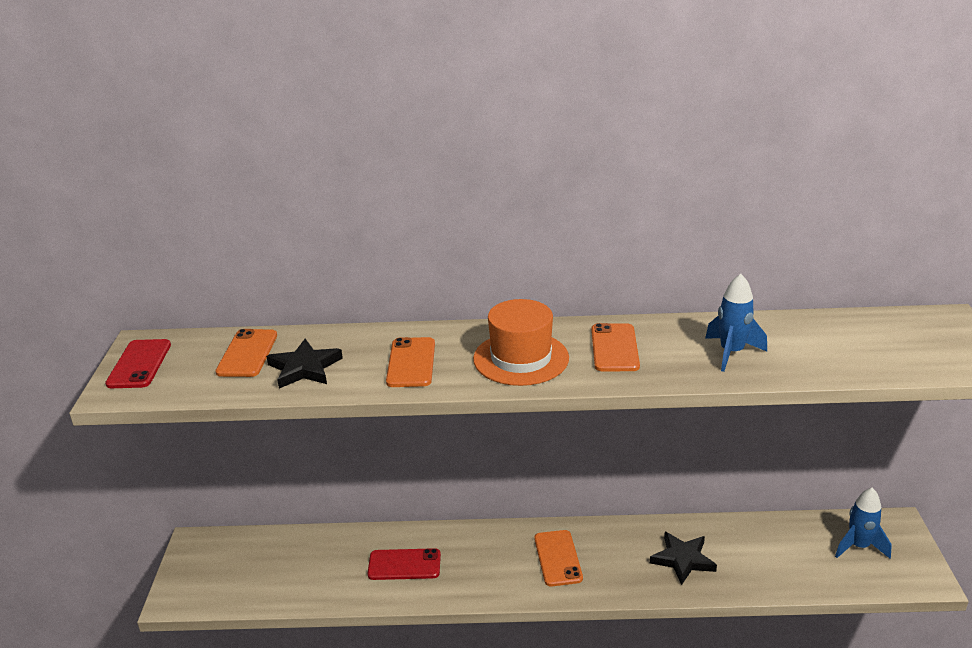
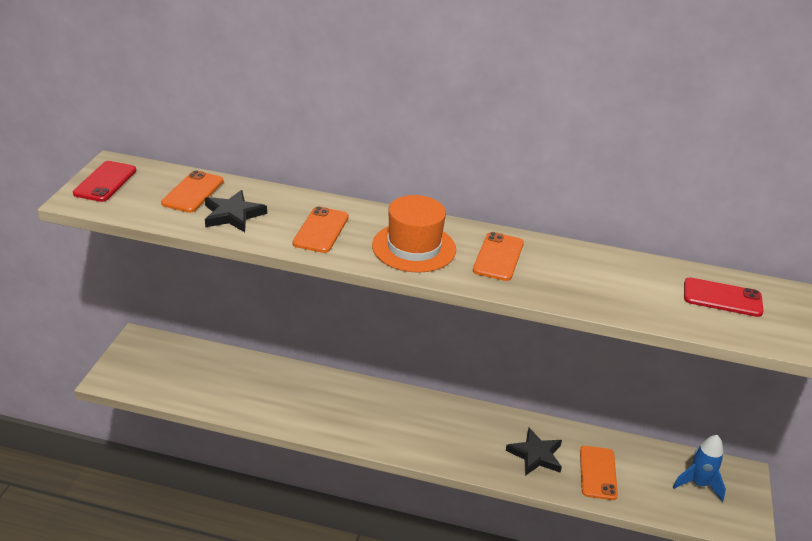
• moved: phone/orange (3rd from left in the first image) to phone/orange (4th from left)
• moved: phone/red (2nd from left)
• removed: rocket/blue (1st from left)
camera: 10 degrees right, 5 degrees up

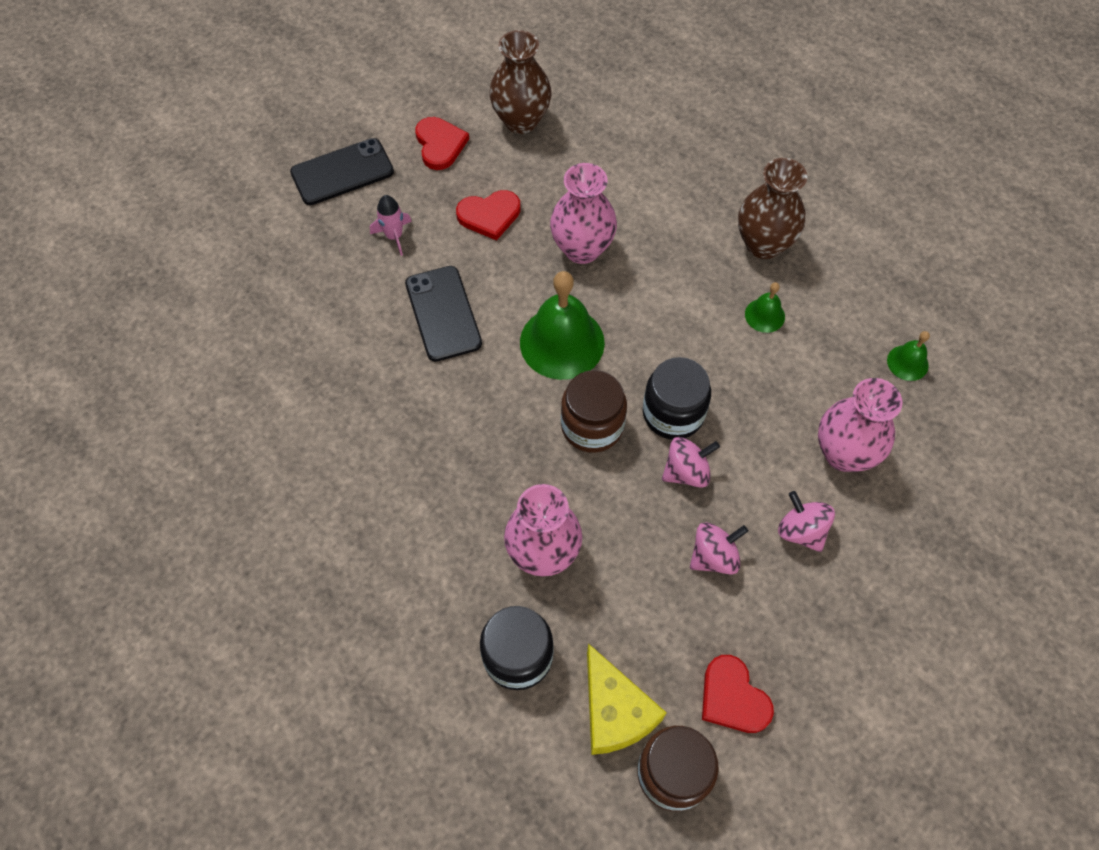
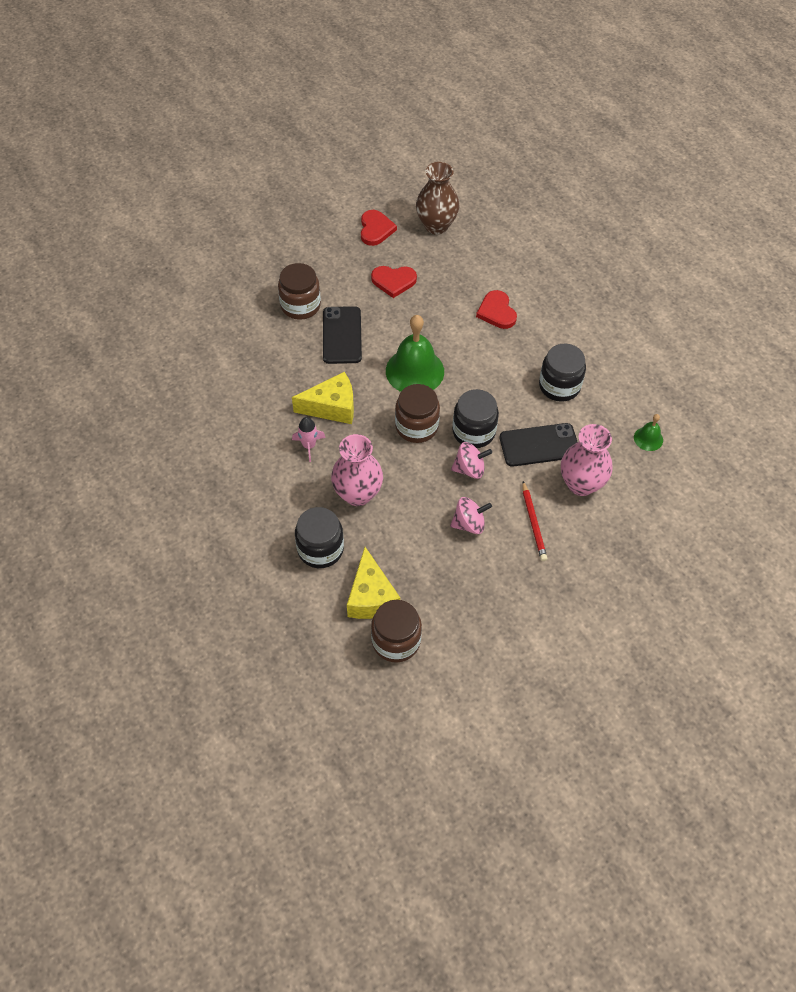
• added: jar/brown (1st from left)
• added: cheese/yellow (1st from left)
• moved: rocket/pink
• moved: heart/red (3rd from left)
• moved: phone/black (1st from left in the first image) to phone/black (2nd from left)
• replaced: spinning top/pink (3rd from left) to pencil/red
• replaced: bell/green (2nd from left) to jar/black (3rd from left)
• removed: vase/pink (2nd from left)
• removed: vase/brown (2nd from left)
camera: 15 degrees right, 5 degrees down

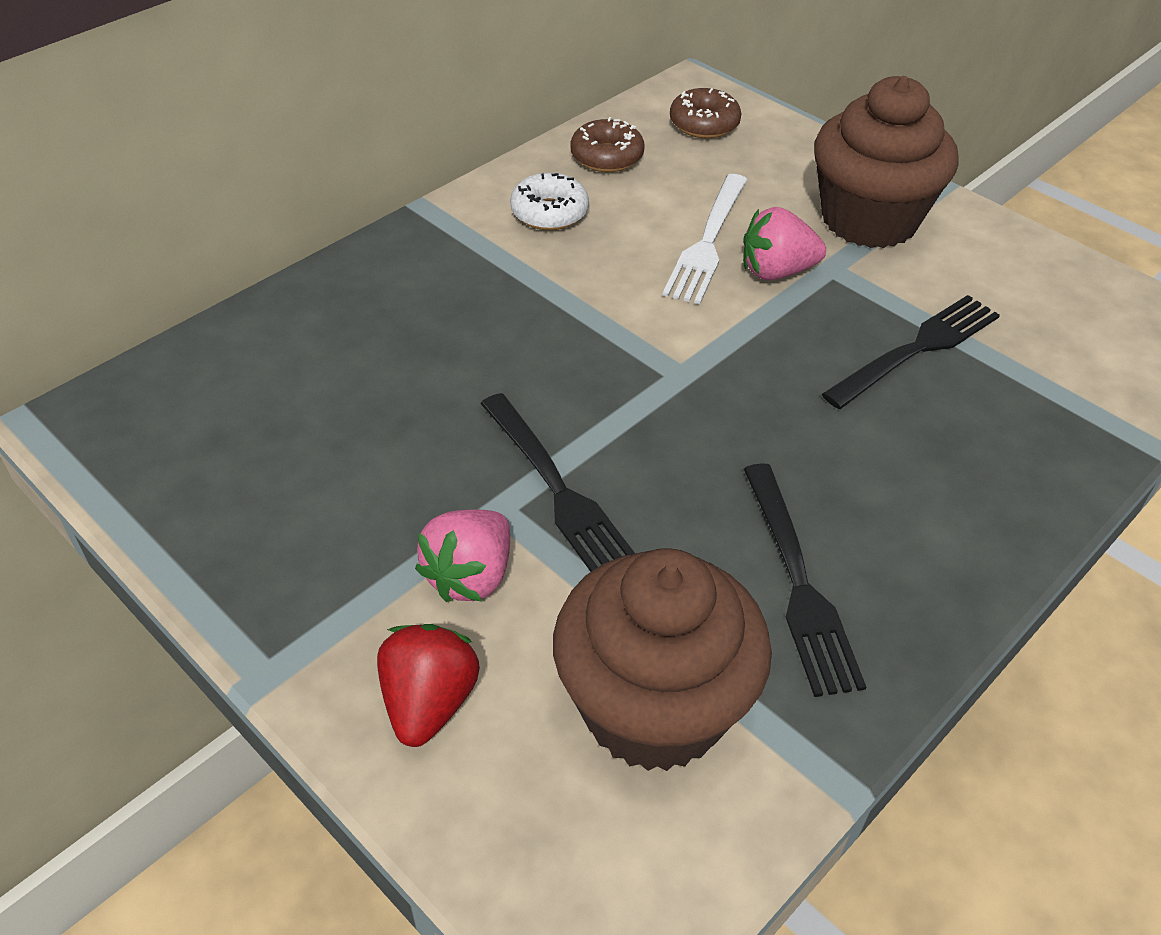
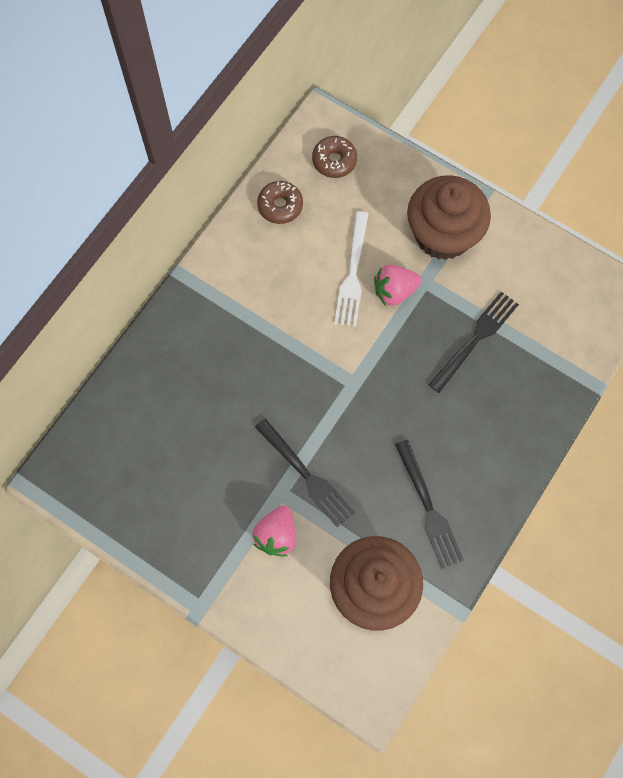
• removed: strawberry/red
• removed: donut/white
camera: 10 degrees left, 25 degrees up

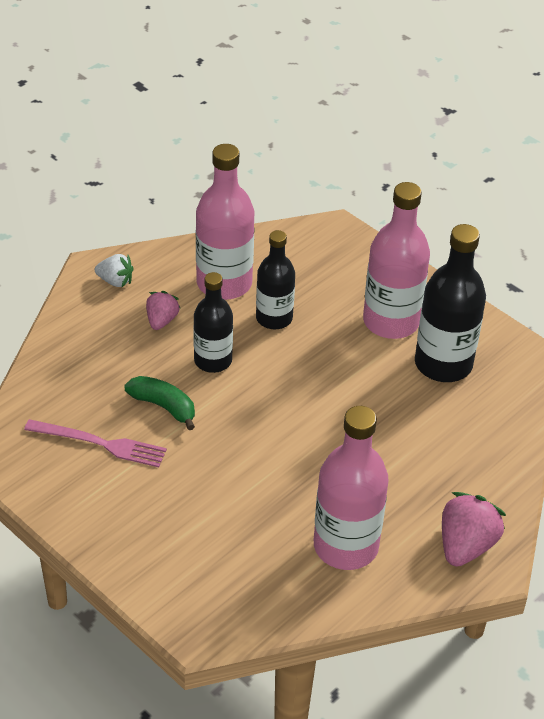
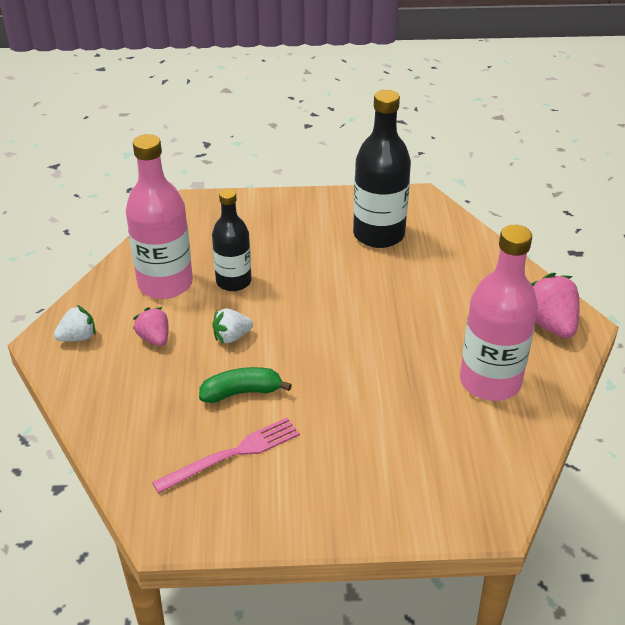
• replaced: bottle/black (1st from left) to strawberry/white (2nd from left)
• removed: bottle/pink (3rd from left)
camera: 45 degrees left, 5 degrees down

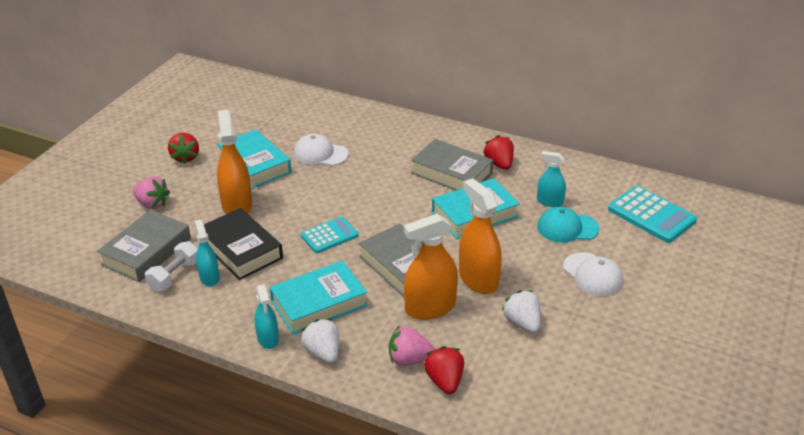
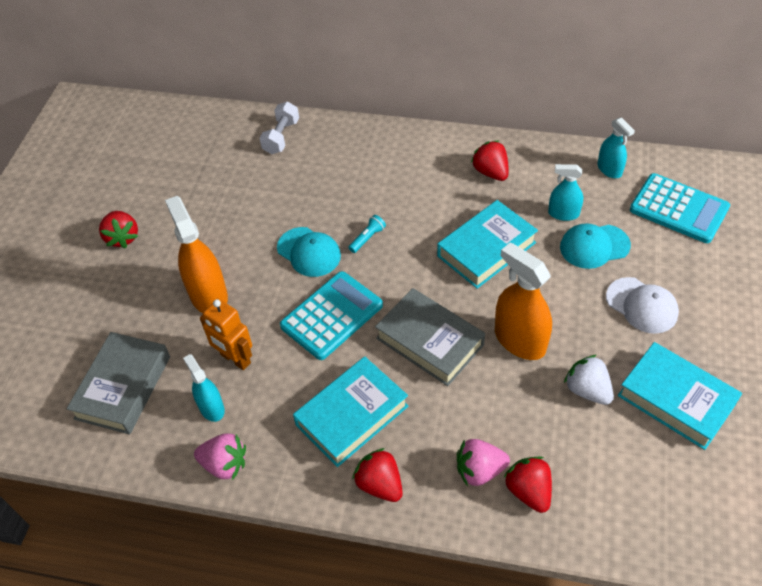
• moved: strawberry/pink (1st from left)
• replaced: book/black to robot/orange
• moved: dumbbell/white
• added: cap/turquoise (1st from left)
• resized: calculator/turquoise (1st from left) x1.54
• added: flashlight/turquoise
• recoloured: strawberry/white (1st from left) to strawberry/red (2nd from left)
• moved: spray bottle/turquoise (2nd from left in the first image) to spray bottle/turquoise (3rd from left)
• moved: book/turquoise (1st from left in the first image) to book/turquoise (3rd from left)
• removed: cap/white (1st from left)
• removed: spray bottle/orange (2nd from left)
• removed: book/grey (3rd from left)
camera: 10 degrees left, 15 degrees up

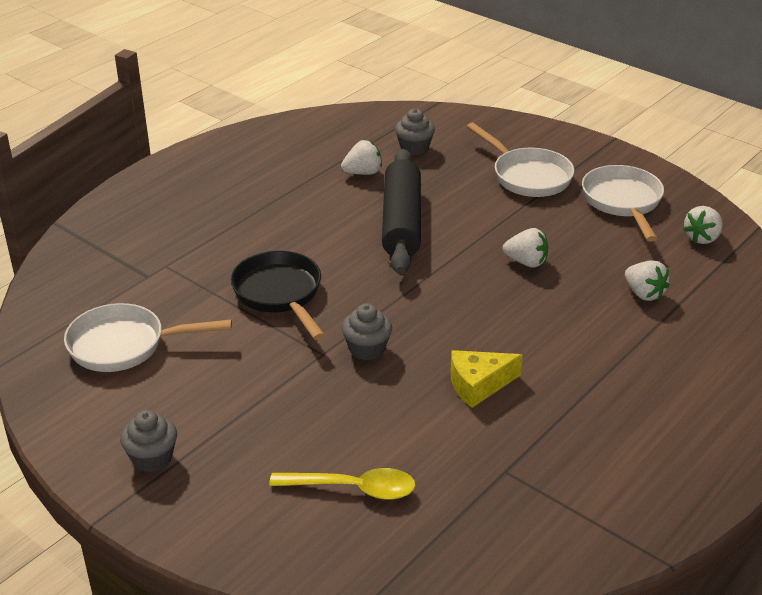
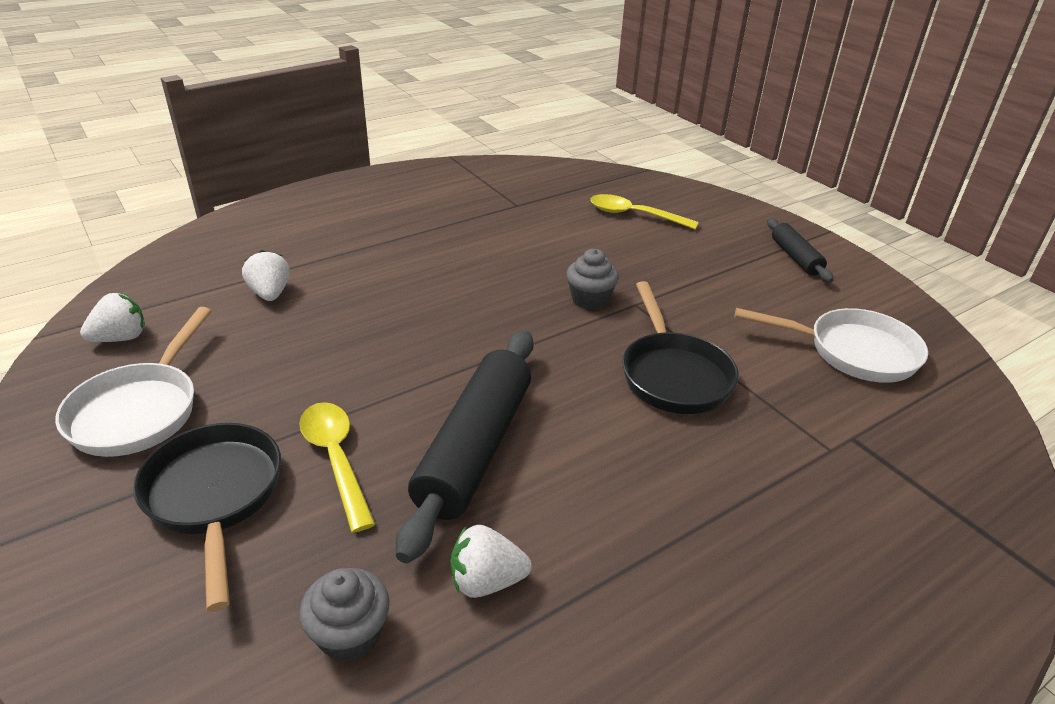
• recoloured: pan/white (2nd from left) to pan/black (1st from left)
• added: spoon/yellow (1st from left)
• replaced: cupcake/grey (1st from left) to rolling pin/black (2nd from left)
• removed: cheese/yellow
• removed: strawberry/white (2nd from left)
camera: 165 degrees left, 0 degrees up

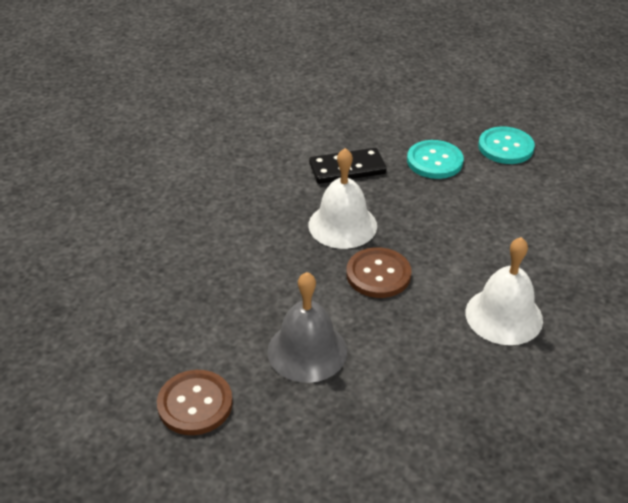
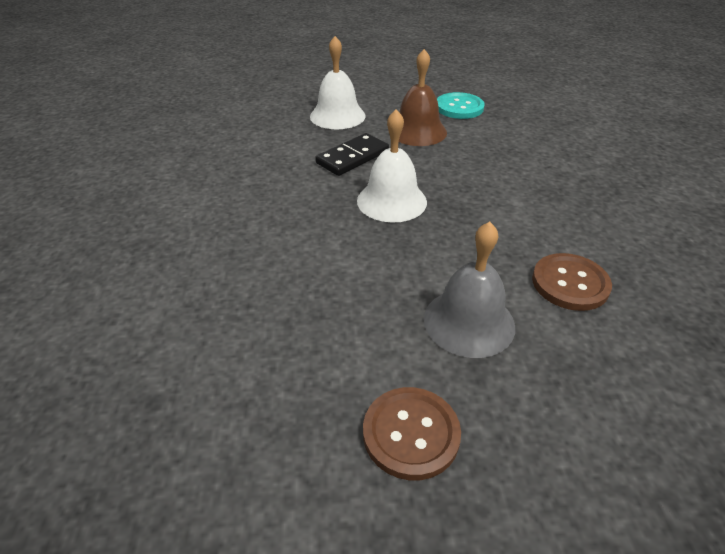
• moved: bell/white (2nd from left in the first image) to bell/white (1st from left)
• replaced: button/turquoise (1st from left) to bell/brown
• moved: button/brown (2nd from left)
camera: 30 degrees left, 0 degrees up

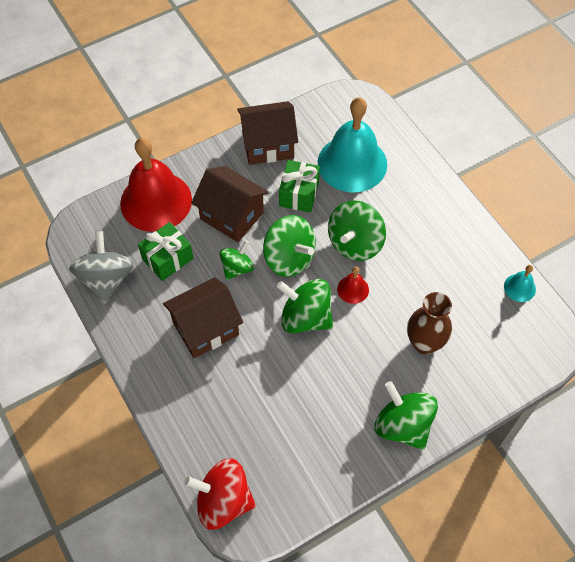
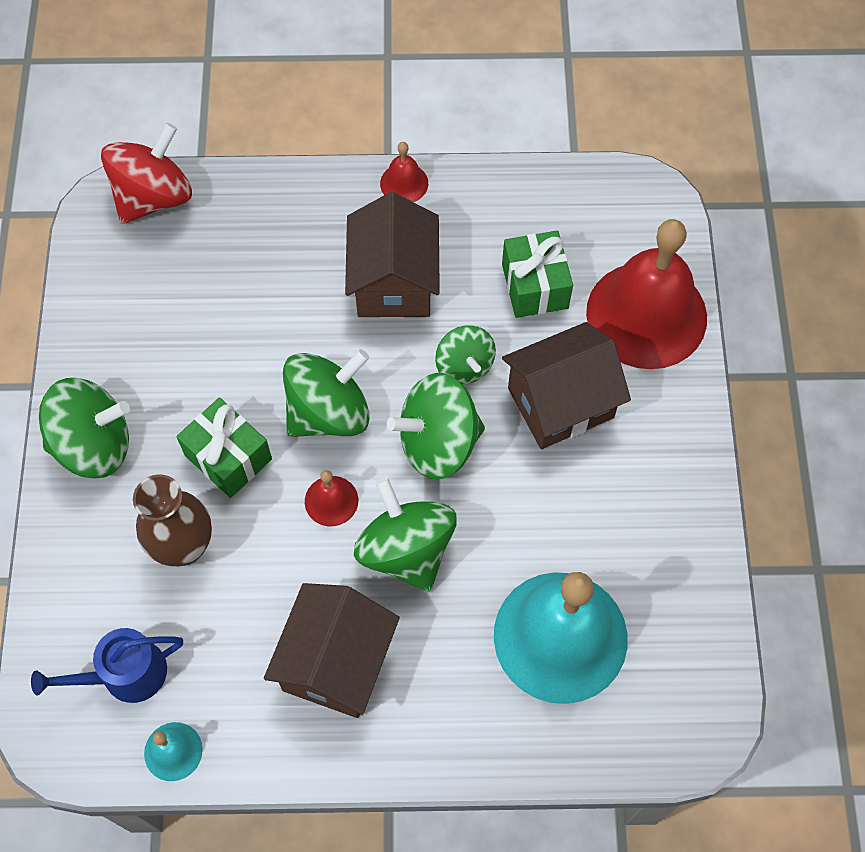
• added: watering can/blue
• moved: gift/green (2nd from left in the first image) to gift/green (1st from left)
• moved: house/brown (3rd from left in the first image) to house/brown (1st from left)
• added: bell/red (2nd from left)
• removed: spinning top/grey
camera: 120 degrees right, 5 degrees up

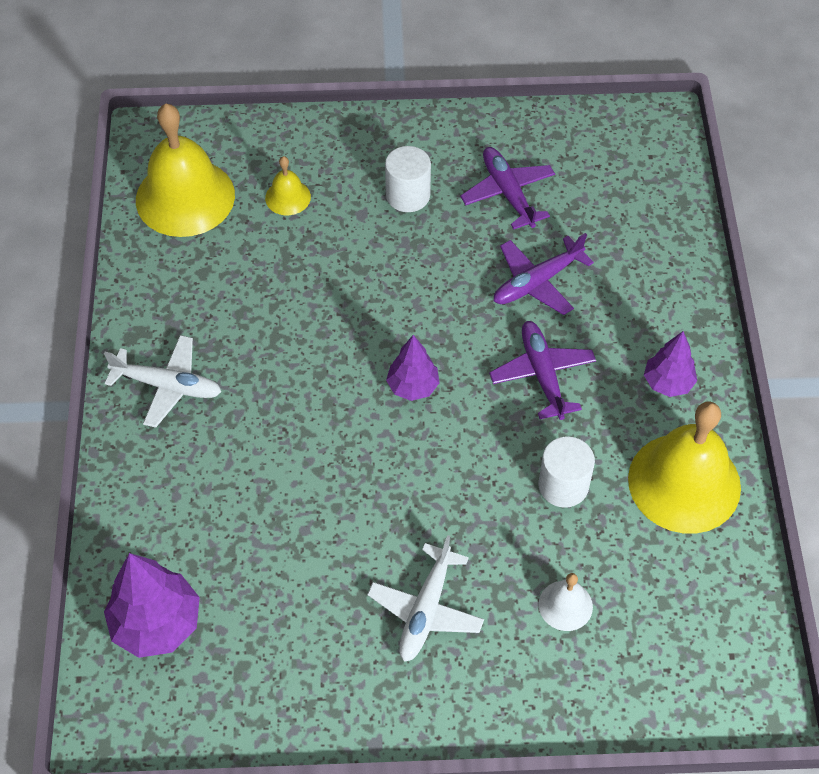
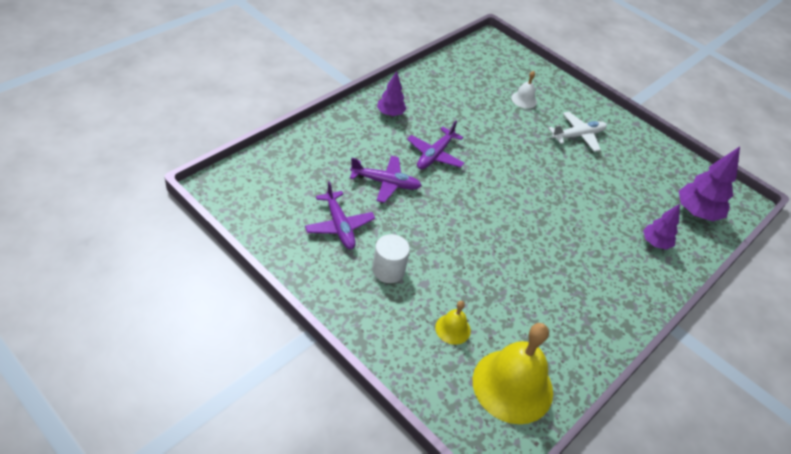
• turned: plane/purple (1st from left) 45 degrees counterclockwise
• moved: tree/purple (2nd from left)
• removed: plane/white (1st from left)
• removed: cylinder/white (2nd from left)
• removed: bell/yellow (3rd from left)
camera: 140 degrees left, 10 degrees down

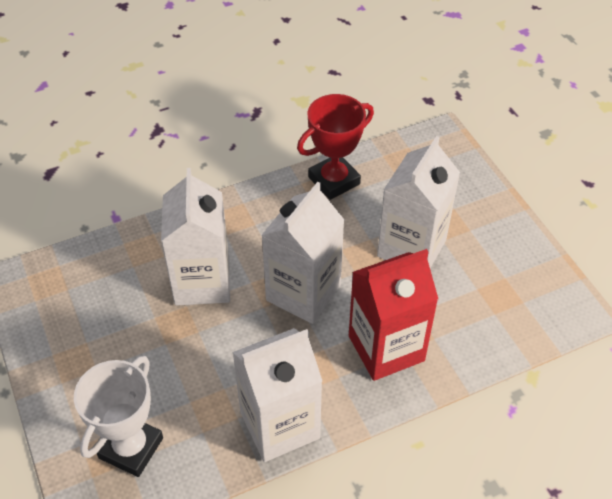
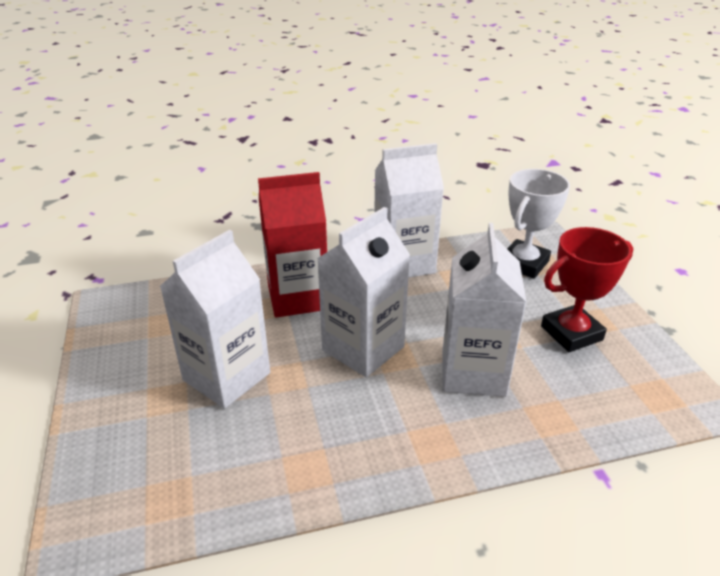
• moved: trophy/red
camera: 170 degrees left, 15 degrees down

